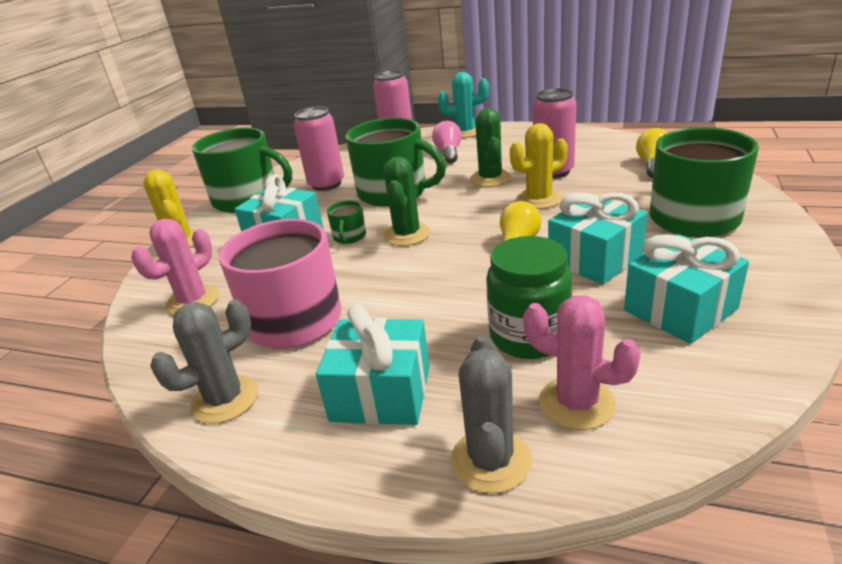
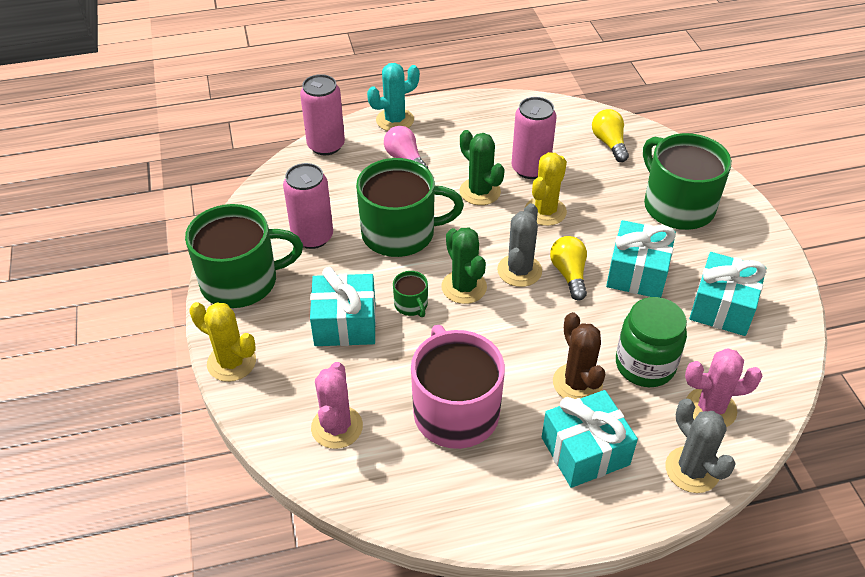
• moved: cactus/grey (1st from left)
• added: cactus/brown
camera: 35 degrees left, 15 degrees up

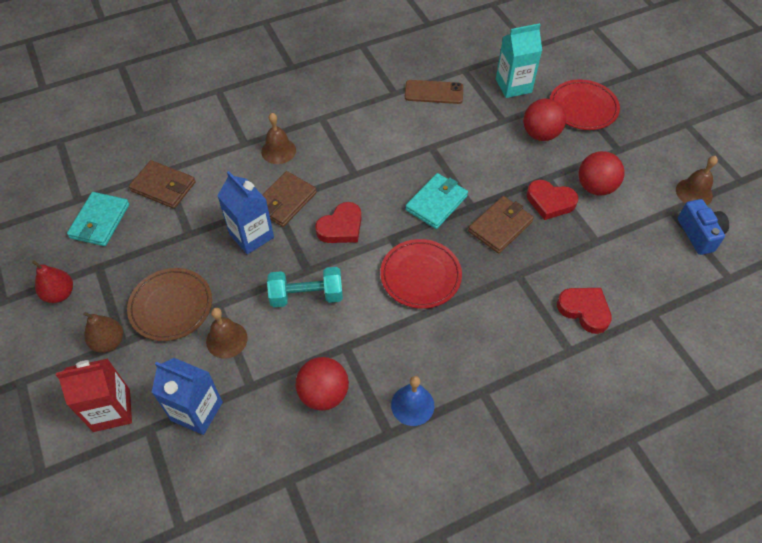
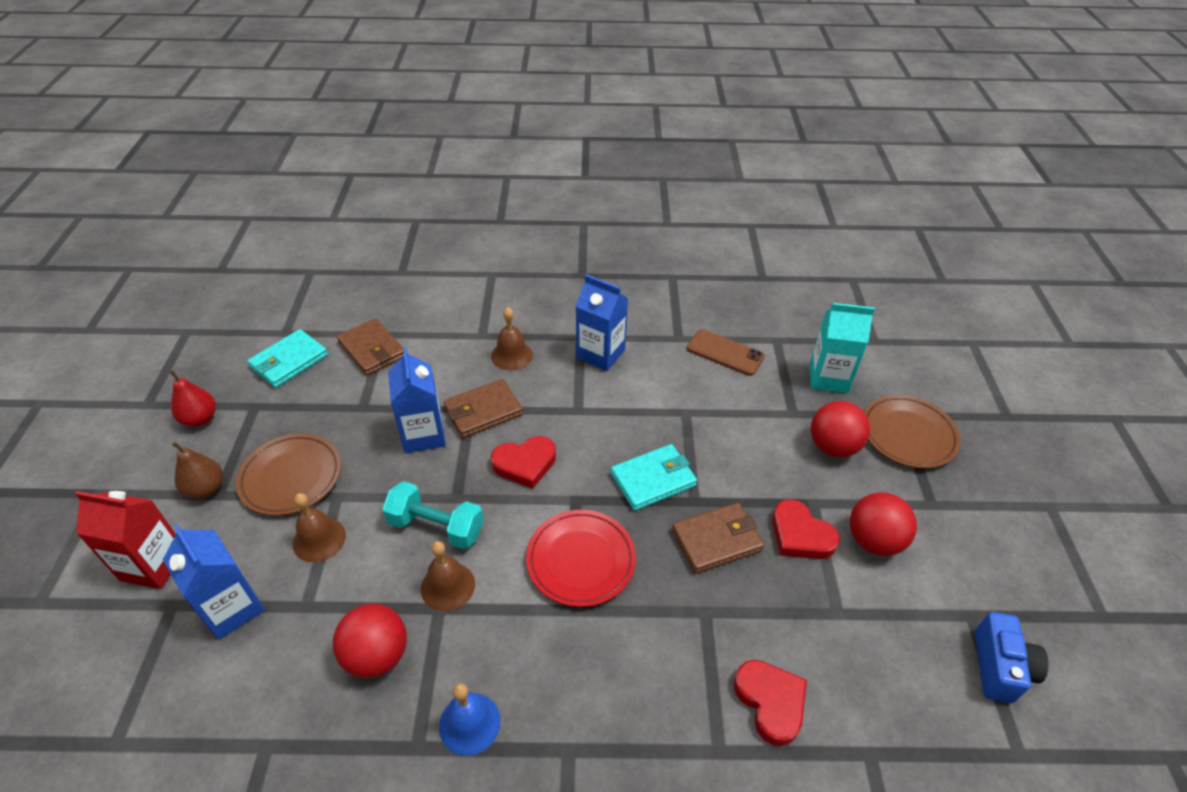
• moved: bell/brown (3rd from left in the first image) to bell/brown (2nd from left)
• added: carton/blue (3rd from left)
• recoloured: plate/red (2nd from left) to plate/brown (2nd from left)
camera: 25 degrees right, 10 degrees down

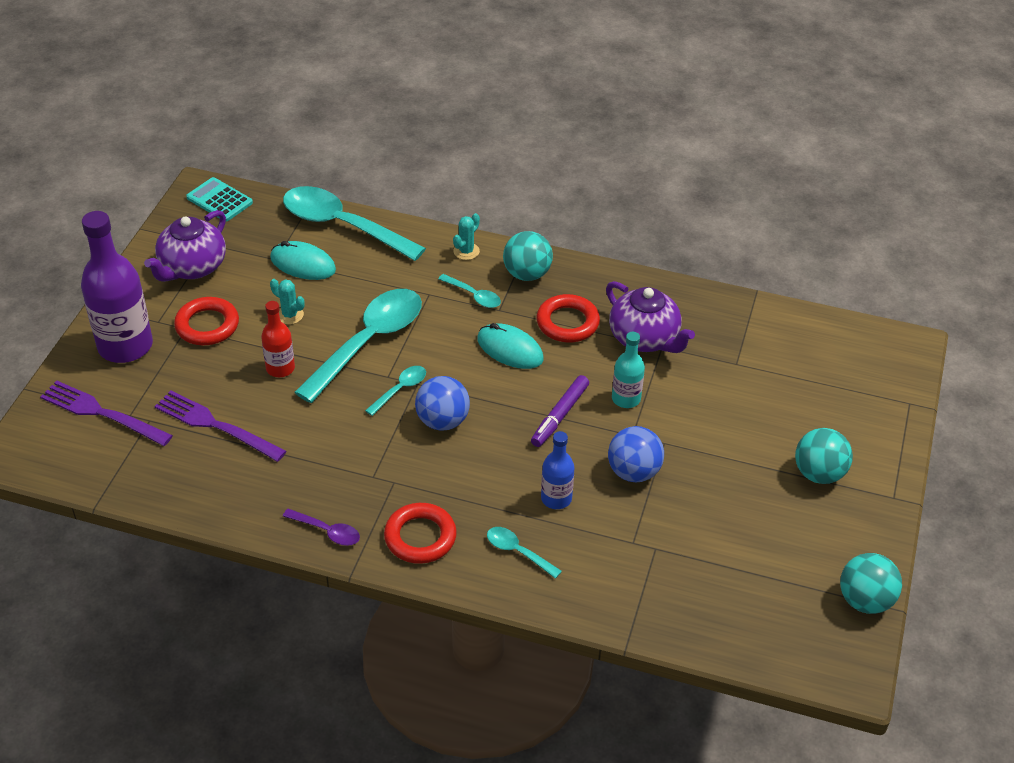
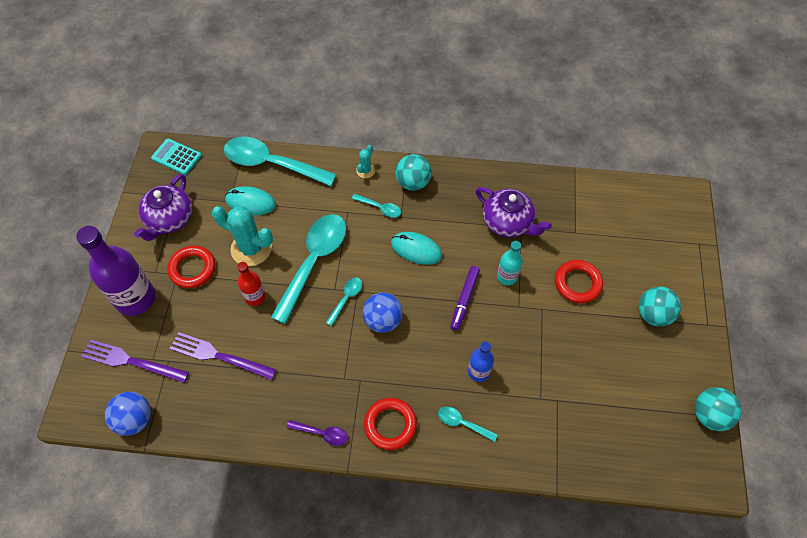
• moved: ball/blue (2nd from left in the first image) to ball/blue (1st from left)
• resized: cactus/turquoise (1st from left) x2.03
• moved: ring/red (3rd from left)
camera: 10 degrees left, 15 degrees up

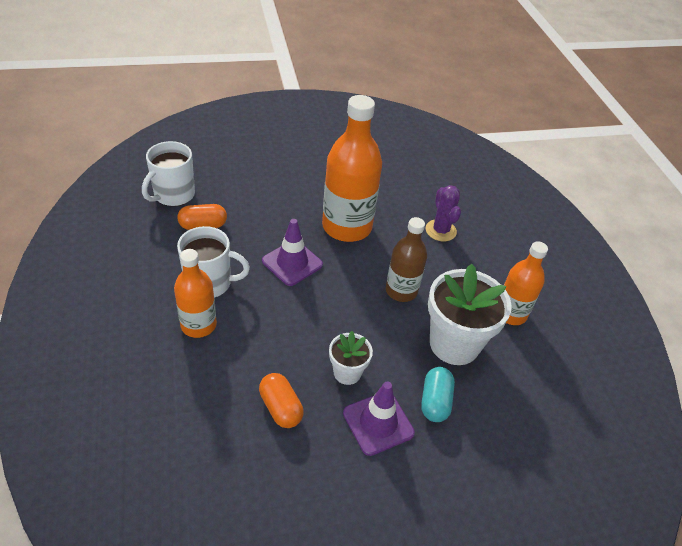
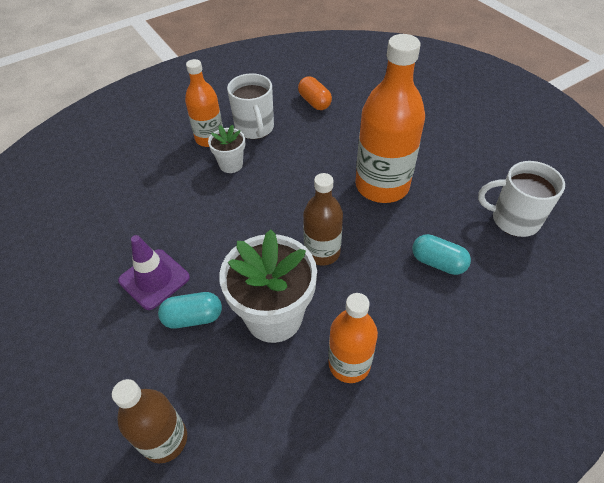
• added: bottle/brown (1st from left)
• moved: flower pot/white (1st from left)
• replaced: cactus/purple to capsule/turquoise (2nd from left)
• moved: mug/white (1st from left in the first image) to mug/white (2nd from left)
• removed: capsule/orange (2nd from left)
• removed: traffic cone/purple (1st from left)
camera: 75 degrees right, 5 degrees up

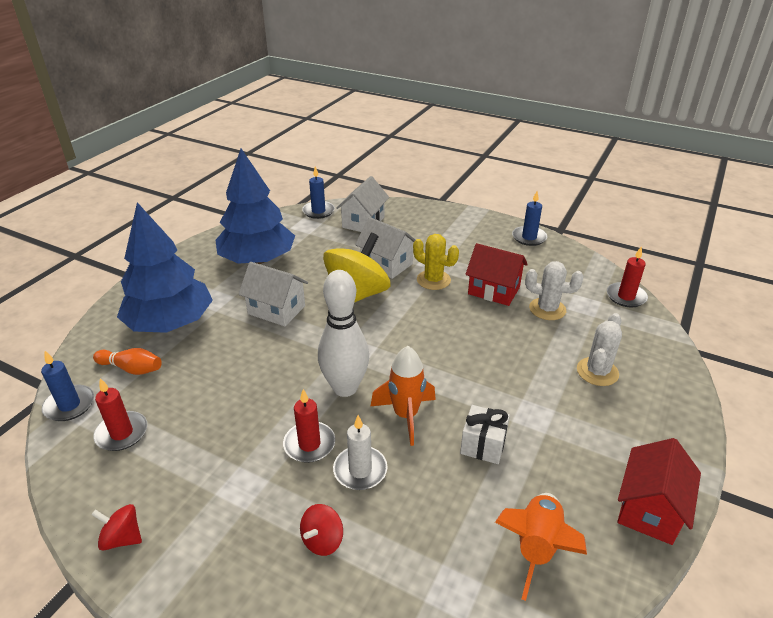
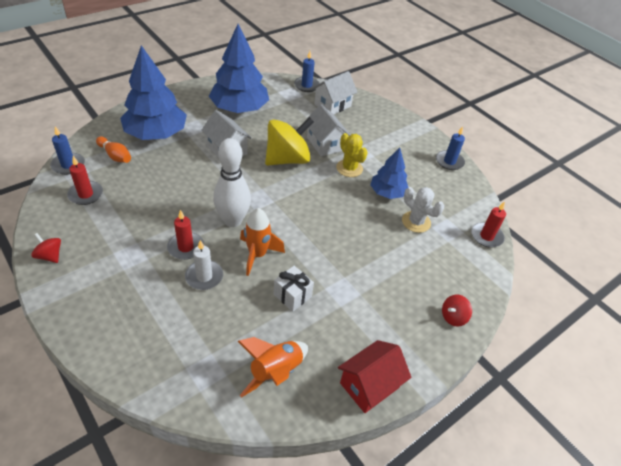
• replaced: house/red (1st from left) to tree/blue (3rd from left)
• moved: spinning top/red (2nd from left)
• removed: cactus/white (2nd from left)
camera: 20 degrees right, 10 degrees up

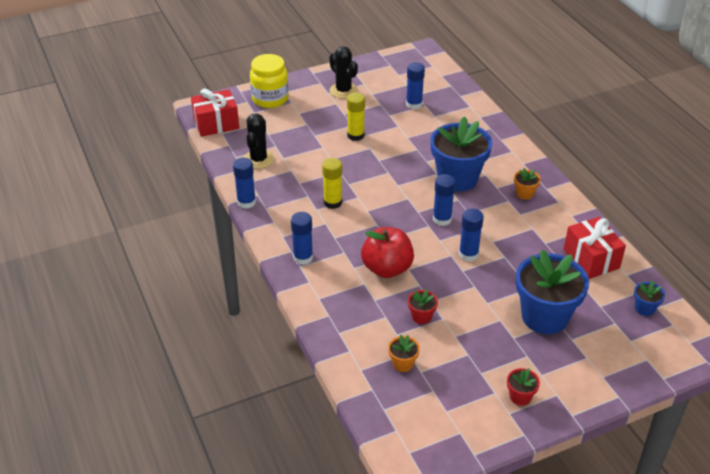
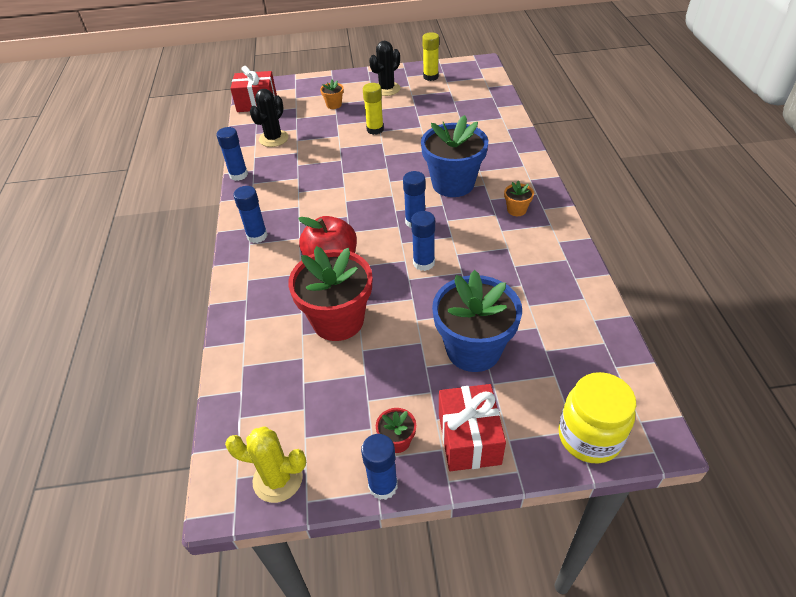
• added: cactus/yellow
• resized: flower pot/red (1st from left) x2.34
• moved: flower pot/orange (1st from left)
• moved: glue stick/blue (3rd from left)
• turned: cactus/black (2nd from left) 60 degrees clockwise
• moved: glue stick/yellow (1st from left in the first image) to glue stick/yellow (2nd from left)
• moved: gift/red (2nd from left)
• moved: jar/yellow
• removed: flower pot/blue (3rd from left)
camera: 20 degrees right, 5 degrees up

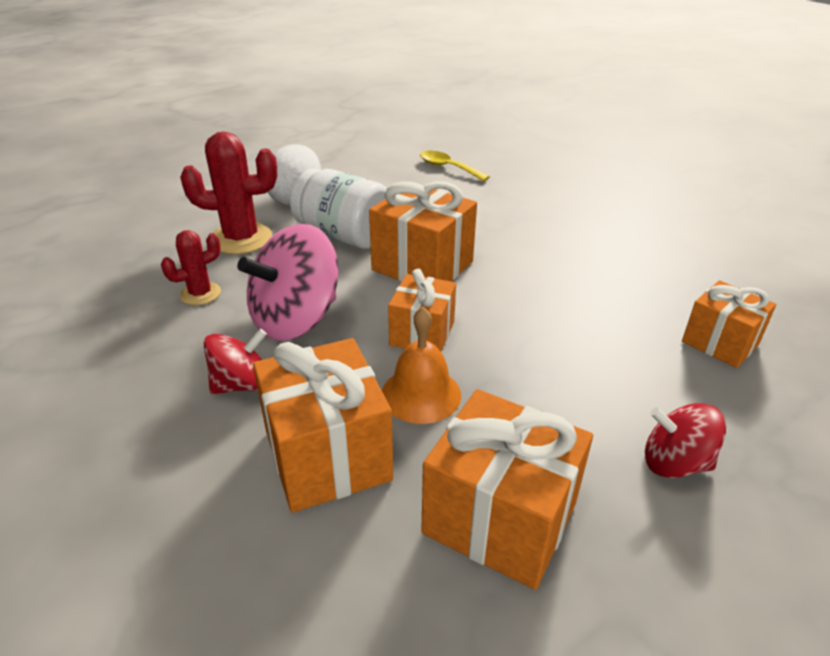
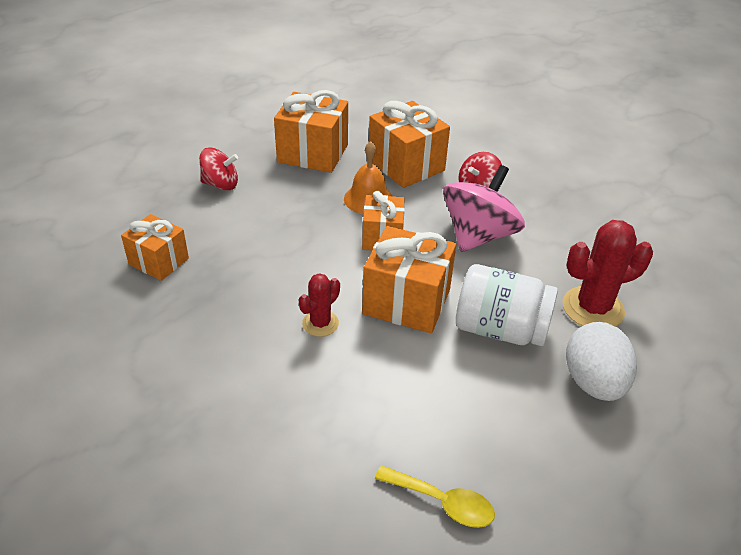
• moved: cactus/red (1st from left)
camera: 165 degrees right, 5 degrees up

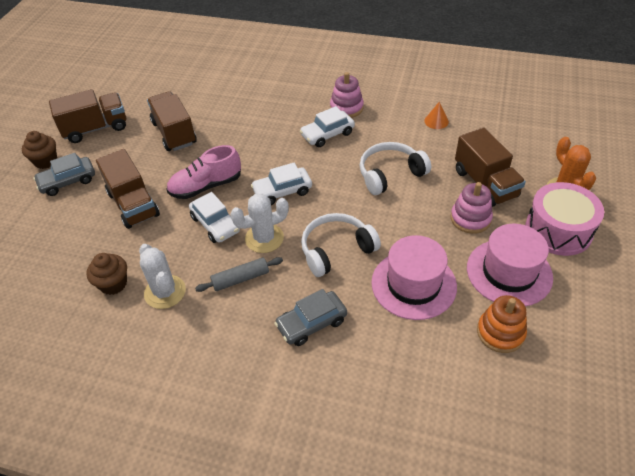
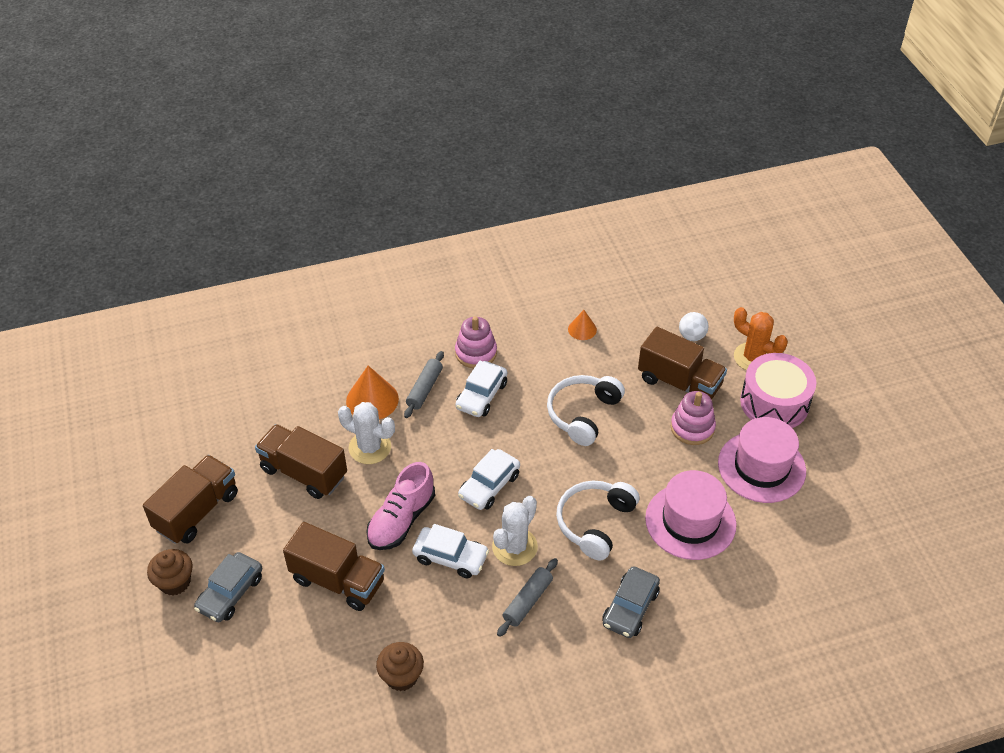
• moved: cactus/white (1st from left)
• added: cone/orange (1st from left)
• added: rolling pin/grey (1st from left)
• added: ball/white
• removed: stacking toy/orange
camera: 35 degrees left, 0 degrees up

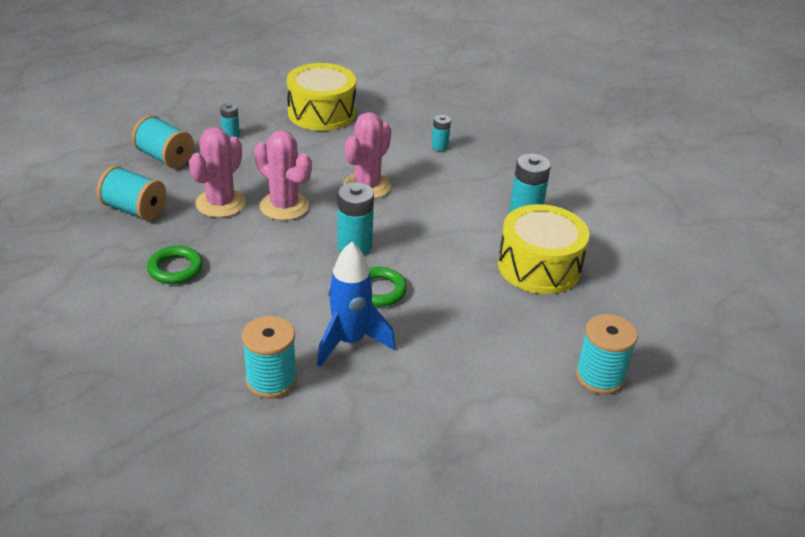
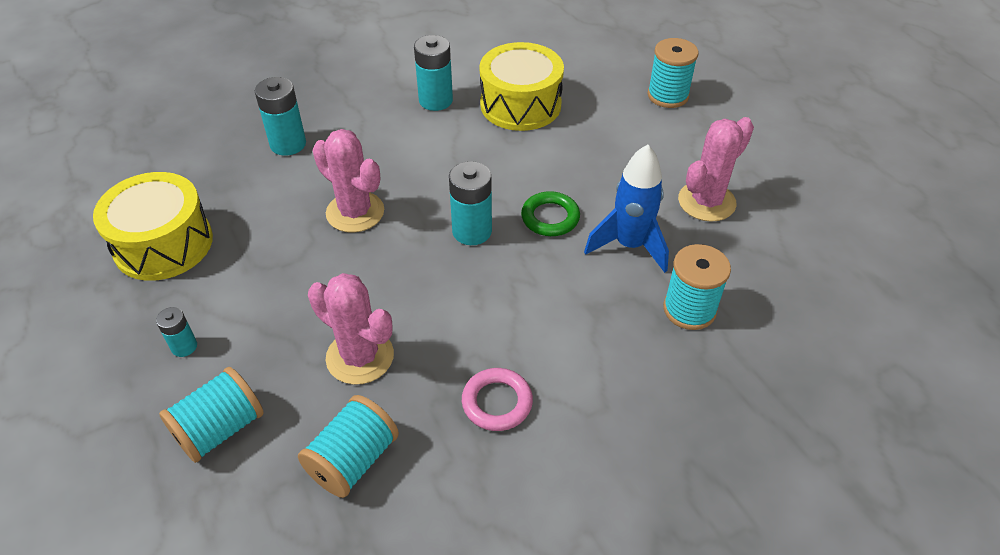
• resized: battery/turquoise (3rd from left in the first image) x1.76
• recoloured: ring/green (1st from left) to ring/pink
• moved: cactus/pink (2nd from left in the first image) to cactus/pink (3rd from left)
camera: 80 degrees left, 10 degrees up

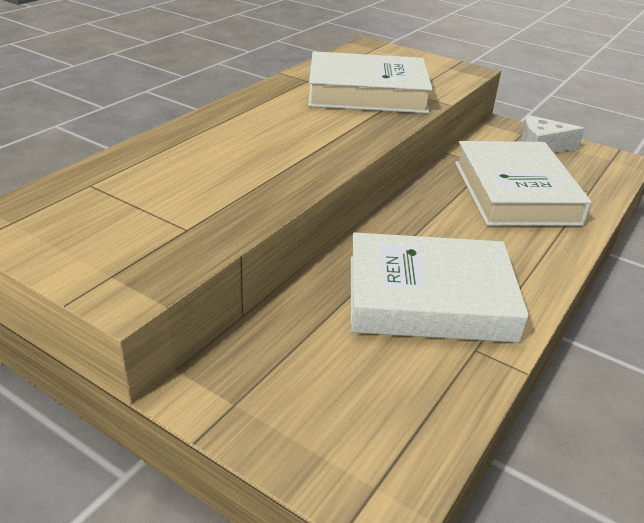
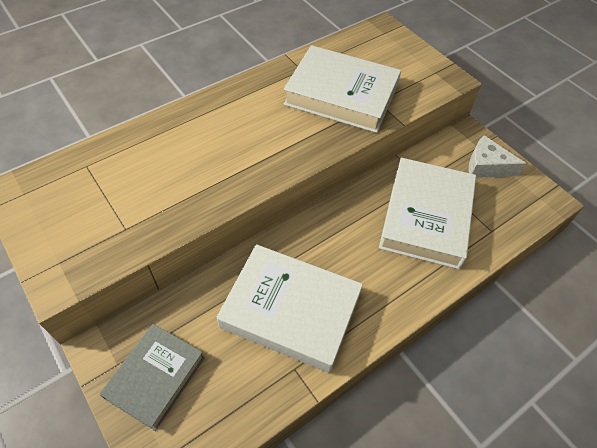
• added: book/grey
camera: 20 degrees right, 20 degrees up

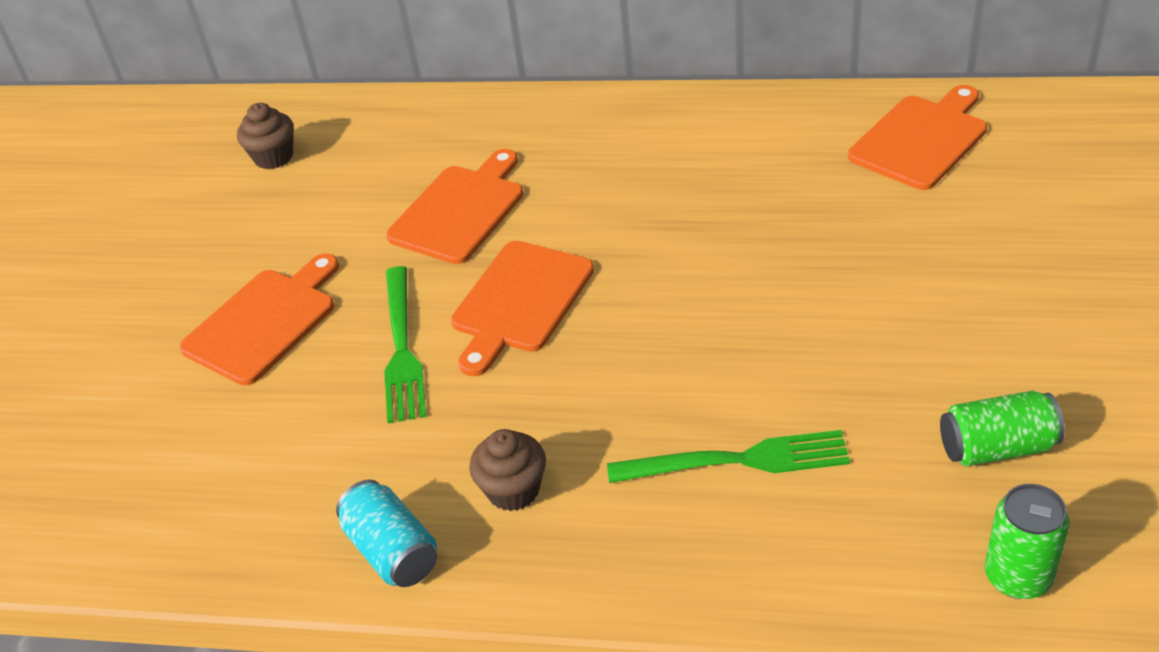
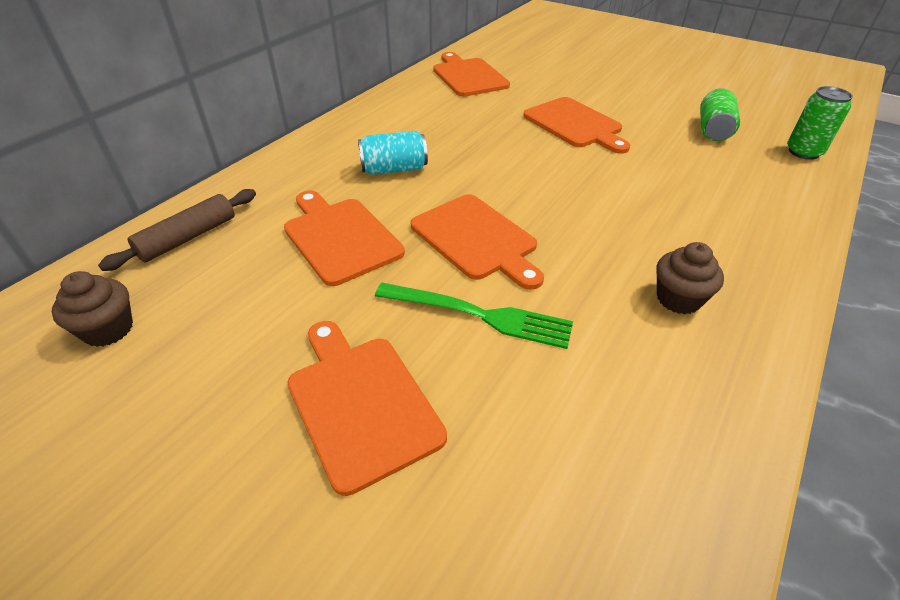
• added: rolling pin/brown
• moved: can/turquoise
• added: cutting board/orange (5th from left)
• removed: fork/green (2nd from left)
camera: 70 degrees left, 0 degrees up

